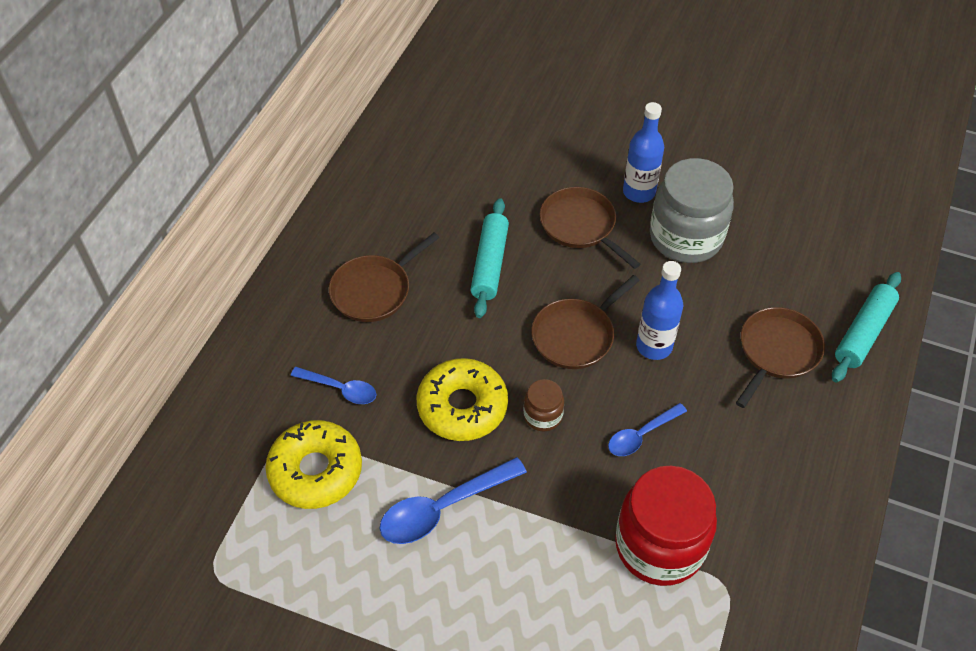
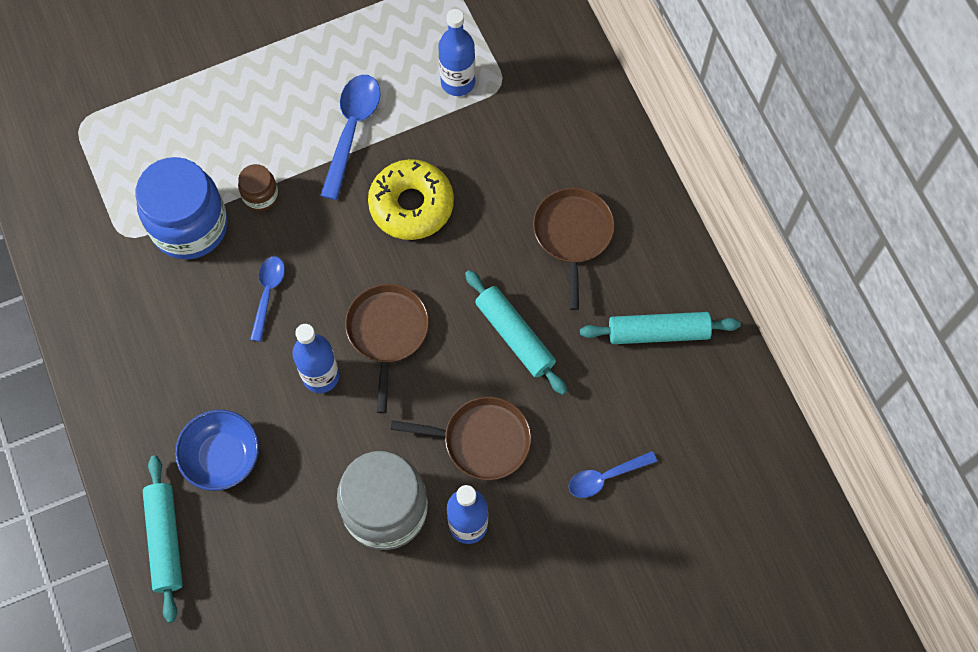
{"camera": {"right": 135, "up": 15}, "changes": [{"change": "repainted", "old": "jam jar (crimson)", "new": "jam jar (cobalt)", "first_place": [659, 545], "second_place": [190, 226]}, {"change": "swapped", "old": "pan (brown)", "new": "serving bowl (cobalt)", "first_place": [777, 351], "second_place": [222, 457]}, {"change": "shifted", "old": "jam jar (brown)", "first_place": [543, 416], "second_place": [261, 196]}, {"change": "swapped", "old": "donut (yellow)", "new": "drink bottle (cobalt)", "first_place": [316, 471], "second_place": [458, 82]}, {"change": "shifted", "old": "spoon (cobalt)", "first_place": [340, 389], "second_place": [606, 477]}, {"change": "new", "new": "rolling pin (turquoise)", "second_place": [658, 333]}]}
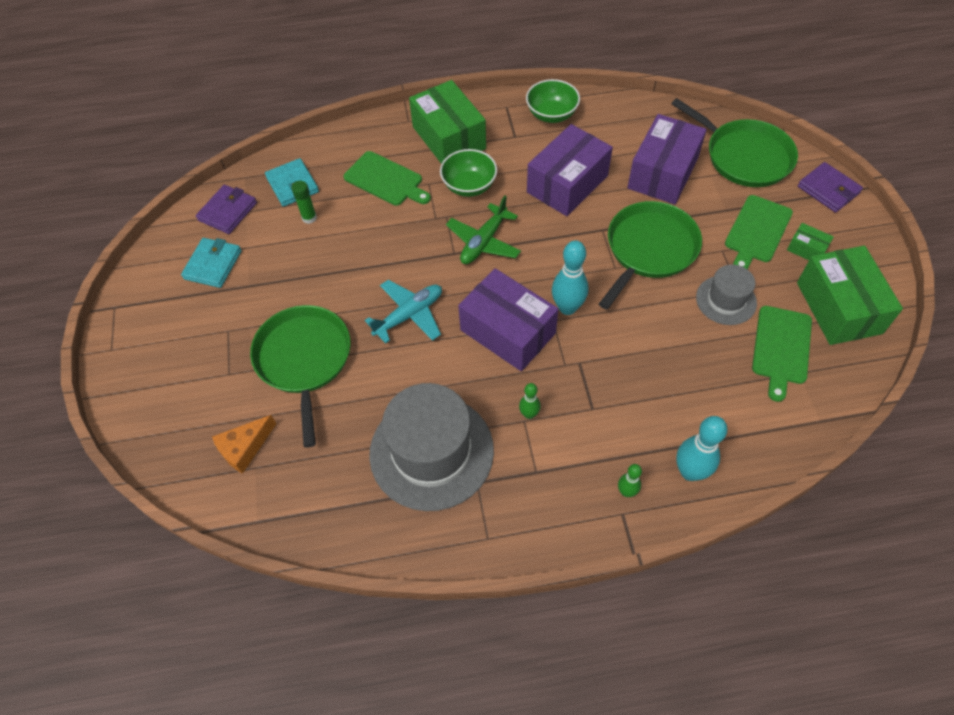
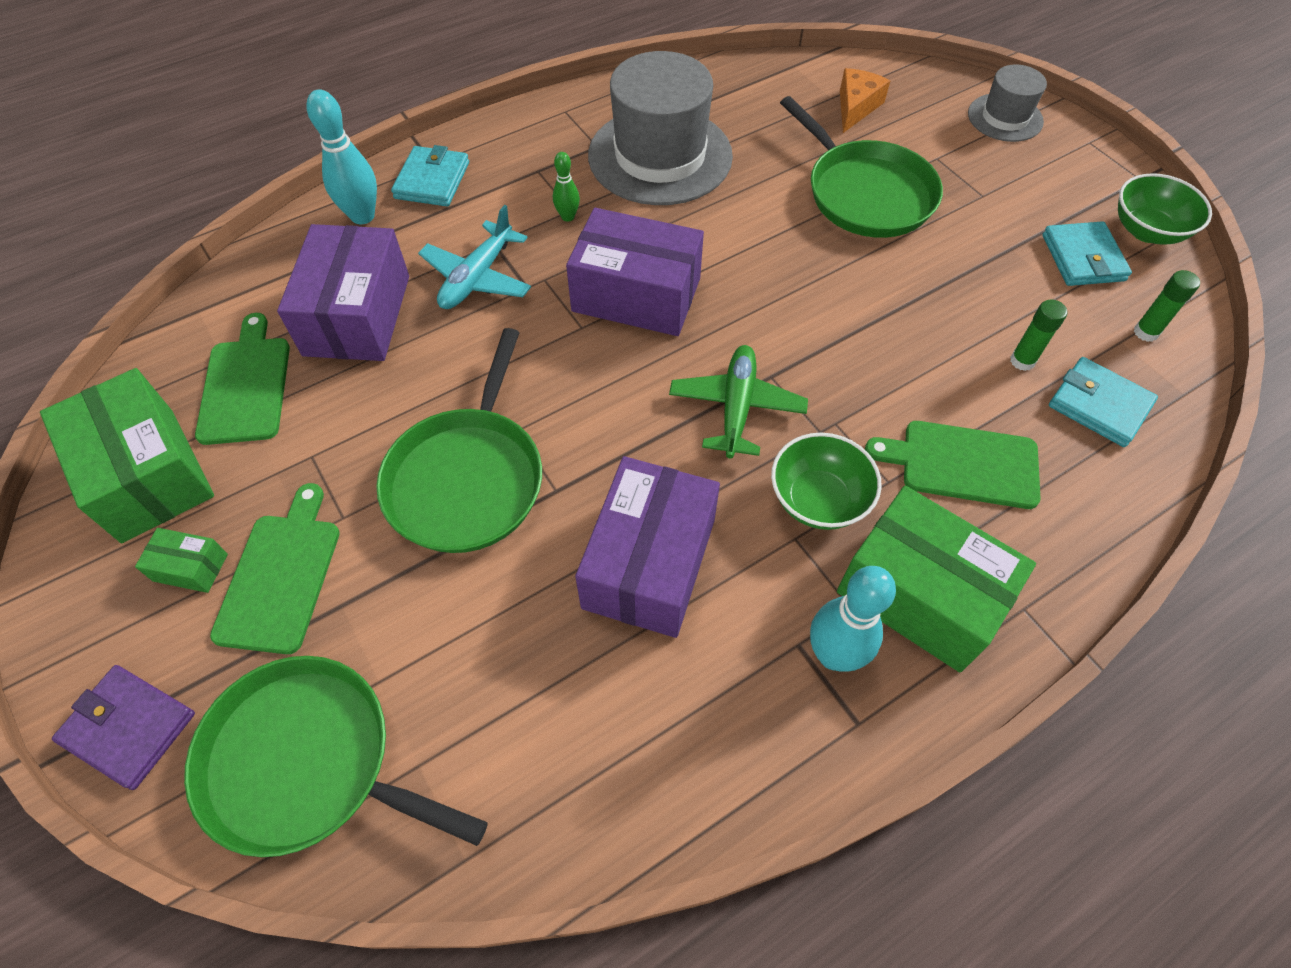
{"camera": {"right": 155, "up": 0}, "changes": [{"change": "shifted", "old": "box (royal purple)", "first_place": [662, 173], "second_place": [357, 315]}, {"change": "swapped", "old": "skittle (green)", "new": "billfold (turquoise)", "first_place": [626, 492], "second_place": [432, 180]}, {"change": "shifted", "old": "plane (turquoise)", "first_place": [409, 315], "second_place": [477, 277]}, {"change": "shifted", "old": "skittle (turquoise)", "first_place": [567, 307], "second_place": [833, 655]}, {"change": "shifted", "old": "tall hat (ash-grey)", "first_place": [726, 300], "second_place": [1005, 118]}, {"change": "shifted", "old": "serving bowl (green)", "first_place": [551, 114], "second_place": [1147, 231]}, {"change": "swapped", "old": "billfold (royal purple)", "new": "stick of glue (green)", "first_place": [228, 211], "second_place": [1146, 332]}]}
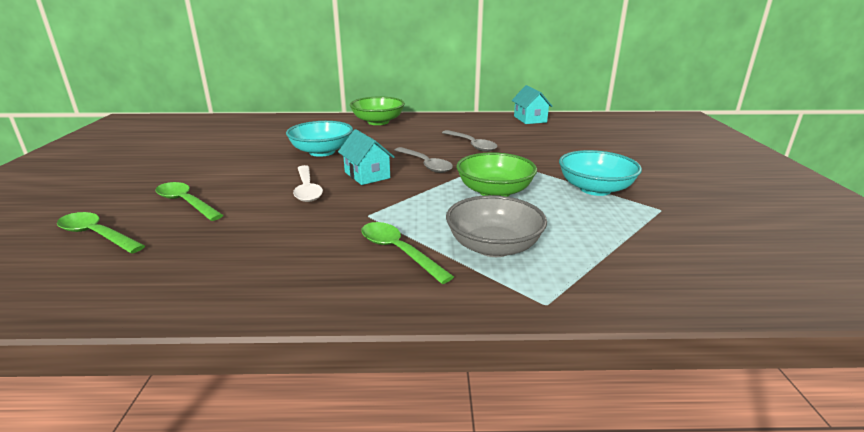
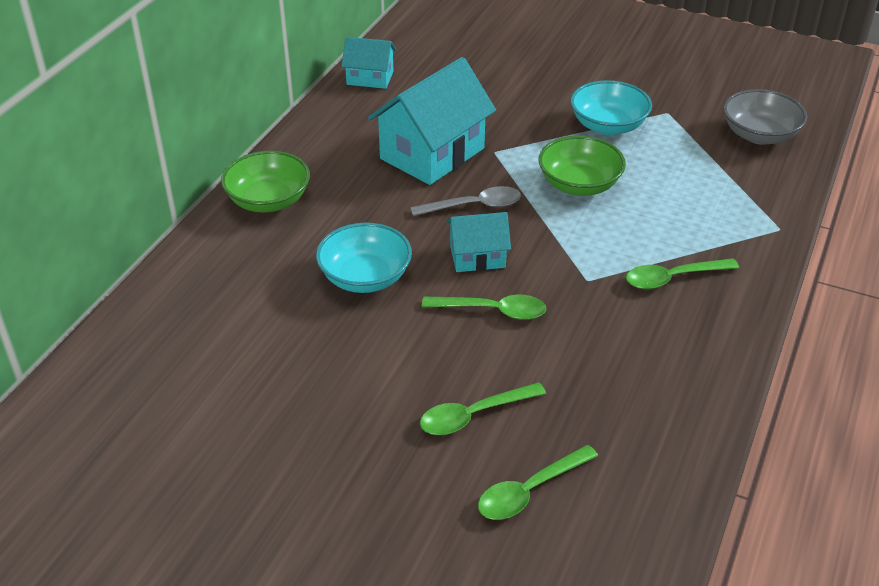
{"camera": {"right": -65, "up": 15}, "changes": [{"change": "swapped", "old": "spoon (ash-grey)", "new": "house (turquoise)", "first_place": [471, 145], "second_place": [432, 153]}, {"change": "repainted", "old": "spoon (snow-white)", "new": "spoon (green)", "first_place": [307, 189], "second_place": [492, 311]}, {"change": "shifted", "old": "serving bowl (ash-grey)", "first_place": [493, 247], "second_place": [759, 135]}]}
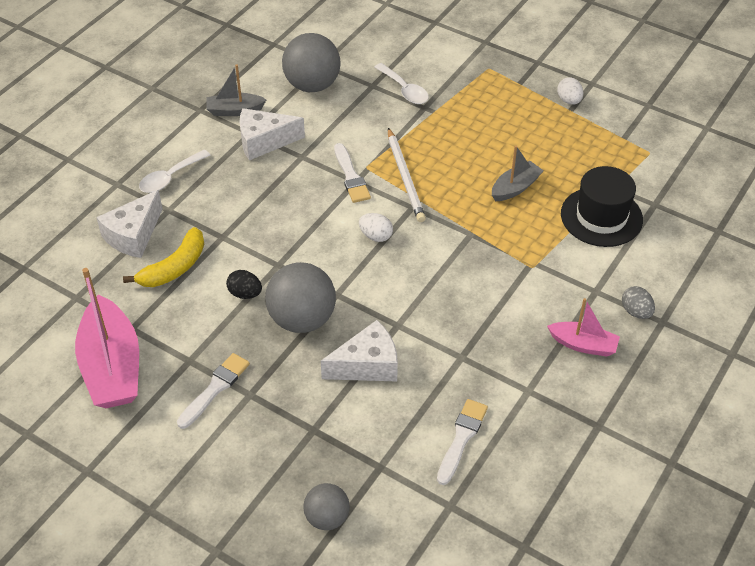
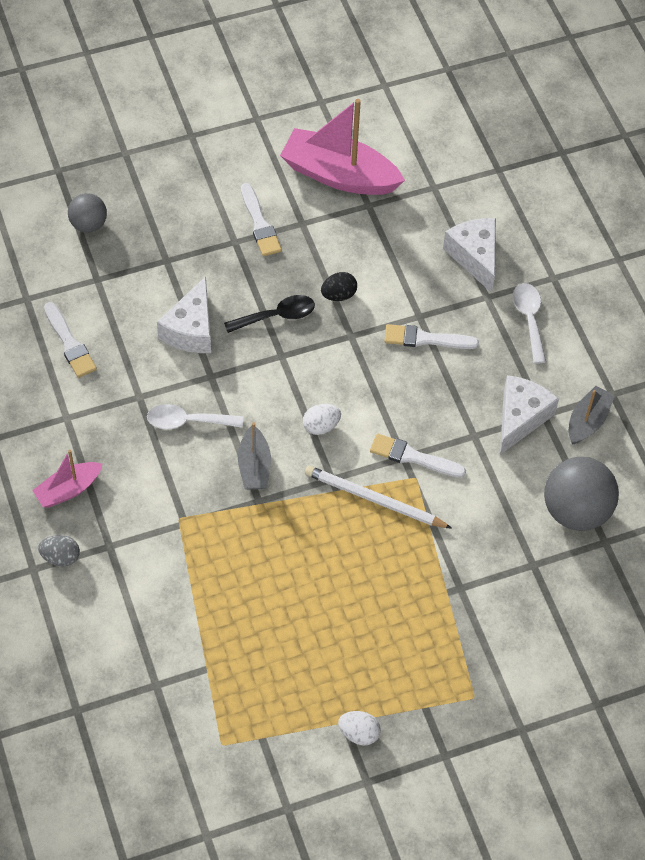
{"camera": {"right": 125, "up": 10}, "changes": [{"change": "shifted", "old": "spoon (snow-white)", "first_place": [404, 90], "second_place": [188, 421]}, {"change": "swapped", "old": "play ball (ash-grey)", "new": "spoon (jet-black)", "first_place": [302, 319], "second_place": [276, 316]}, {"change": "shifted", "old": "toy boat (ash-grey)", "first_place": [515, 188], "second_place": [254, 466]}, {"change": "new", "new": "paint brush (snow-white)", "second_place": [426, 339]}, {"change": "gone", "old": "toy banana (yellow)", "first_place": [174, 267]}, {"change": "gone", "old": "tall hat (jet-black)", "first_place": [601, 217]}]}
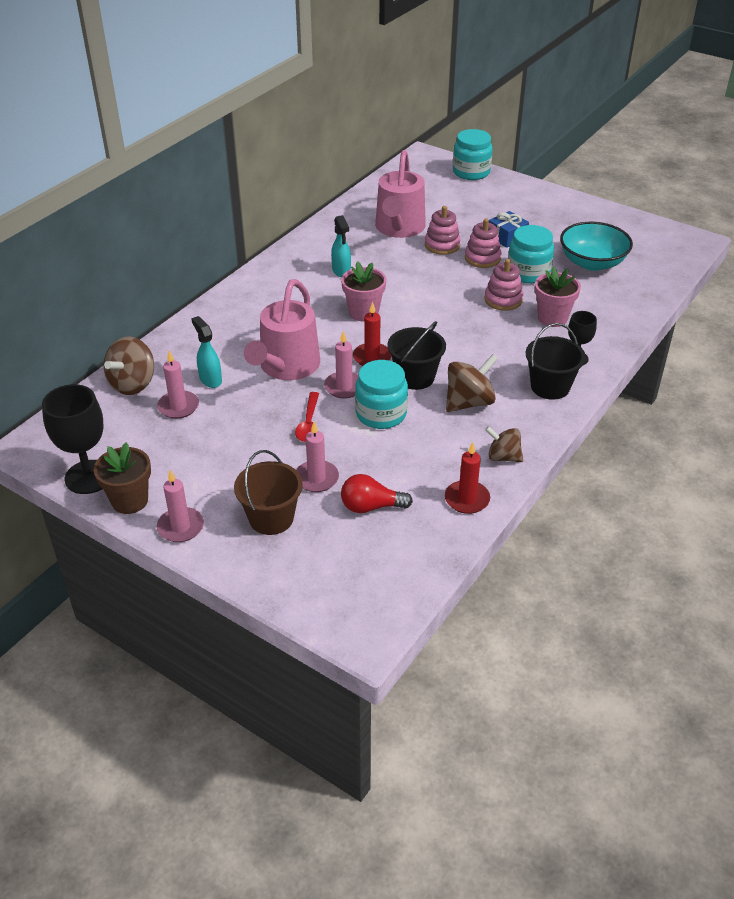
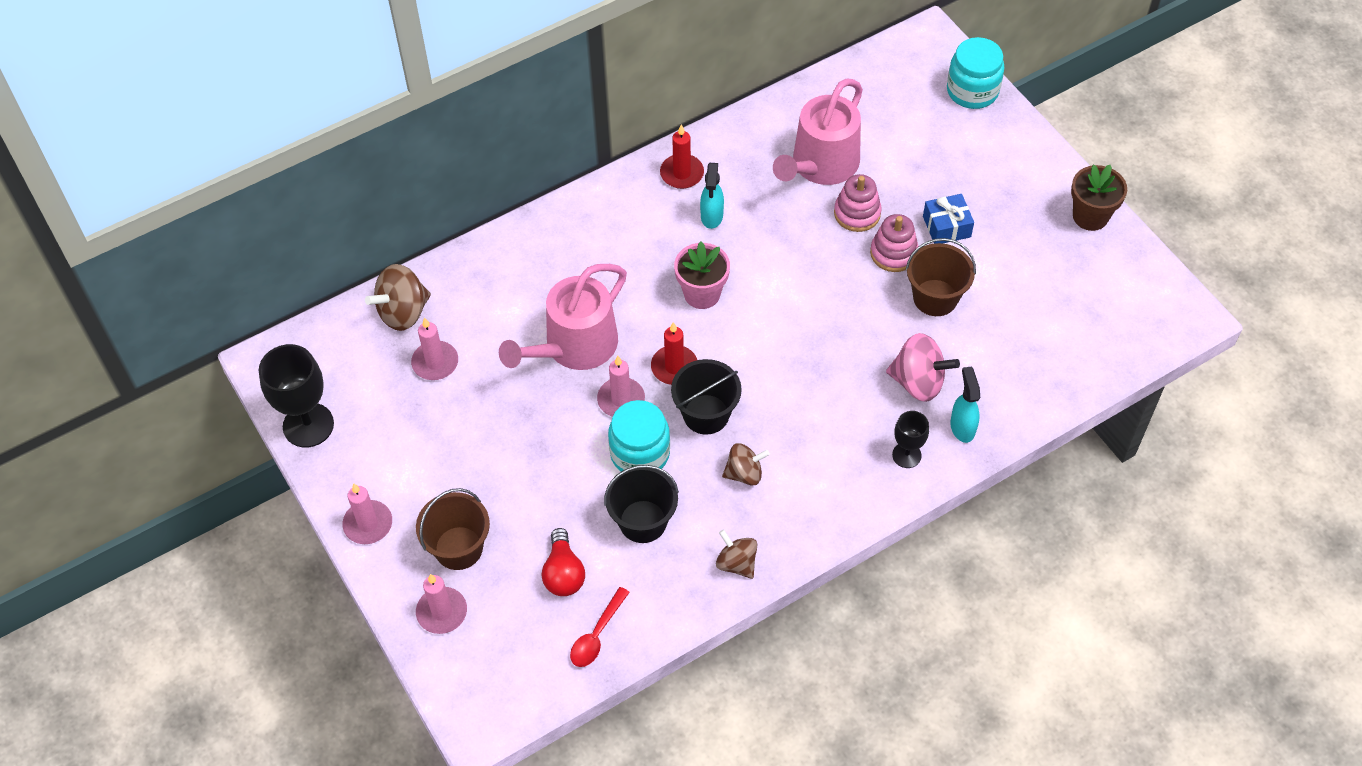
{"camera": {"right": 25, "up": 15}, "changes": [{"change": "shifted", "old": "pillar candle (rose-pink)", "first_place": [316, 478], "second_place": [442, 612]}, {"change": "rotated", "old": "light bulb (crimson)", "first_place": [371, 506], "second_place": [563, 573], "degrees": -120}, {"change": "shifted", "old": "spoon (crimson)", "first_place": [309, 423], "second_place": [597, 634]}, {"change": "shifted", "old": "bucket (jet-black)", "first_place": [550, 387], "second_place": [643, 521]}, {"change": "shifted", "old": "pillar candle (crimson)", "first_place": [467, 499], "second_place": [682, 173]}, {"change": "scaled", "old": "whirligig (brown)", "first_place": [469, 402], "second_place": [744, 473], "factor": 0.66}, {"change": "swapped", "old": "flower pot (rose-pink)", "new": "whirligig (rose-pink)", "first_place": [552, 318], "second_place": [918, 382]}, {"change": "swapped", "old": "jam jar (turquoise)", "new": "bucket (brown)", "first_place": [528, 273], "second_place": [935, 298]}, {"change": "shifted", "old": "sprayer (turquoise)", "first_place": [210, 379], "second_place": [962, 427]}, {"change": "shifted", "old": "flower pot (brown)", "first_place": [130, 501], "second_place": [1090, 216]}, {"change": "gone", "old": "stacking rings (rose-pink)", "first_place": [503, 299]}, {"change": "gone", "old": "serving bowl (turquoise)", "first_place": [592, 262]}]}
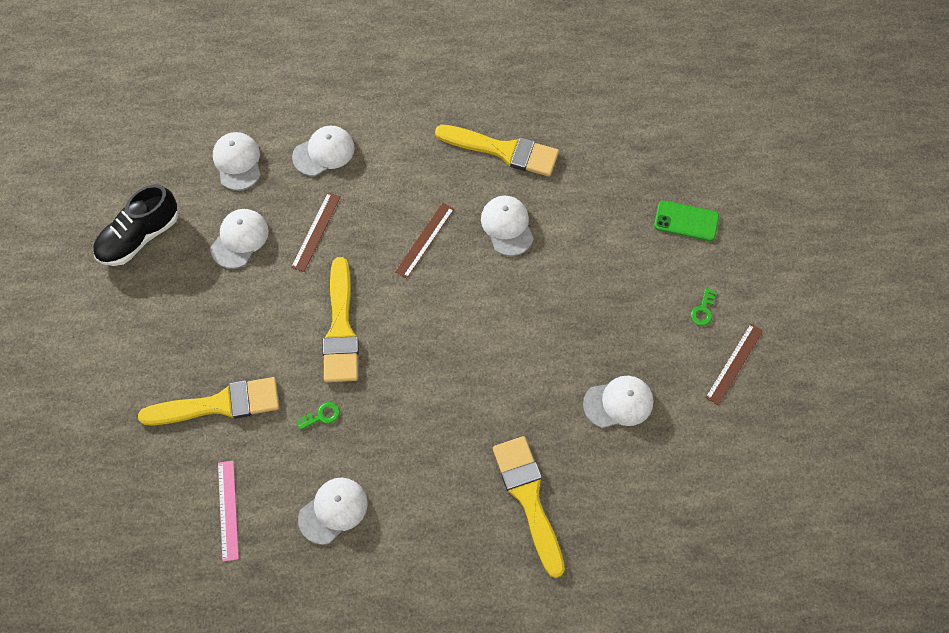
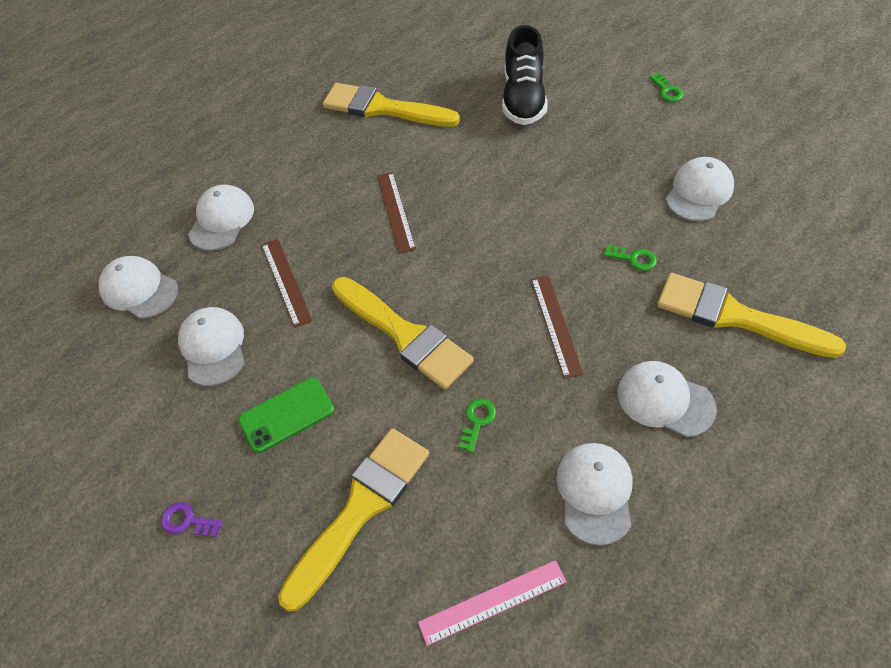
{"camera": {"right": -40, "up": -10}, "changes": [{"change": "new", "new": "latchkey (royal purple)", "second_place": [187, 521]}, {"change": "shifted", "old": "mobile phone (green)", "first_place": [686, 221], "second_place": [287, 415]}, {"change": "rotated", "old": "paint brush (yellow)", "first_place": [503, 150], "second_place": [383, 108], "degrees": -135}, {"change": "rotated", "old": "straightedge (rose-pink)", "first_place": [228, 510], "second_place": [492, 602], "degrees": -60}, {"change": "shifted", "old": "sneaker (jet-black)", "first_place": [139, 237], "second_place": [523, 99]}, {"change": "shifted", "old": "straightedge (brown)", "first_place": [734, 364], "second_place": [556, 325]}, {"change": "new", "new": "latchkey (green)", "second_place": [634, 258]}, {"change": "shifted", "old": "baseball cap (snow-white)", "first_place": [507, 226], "second_place": [665, 400]}]}
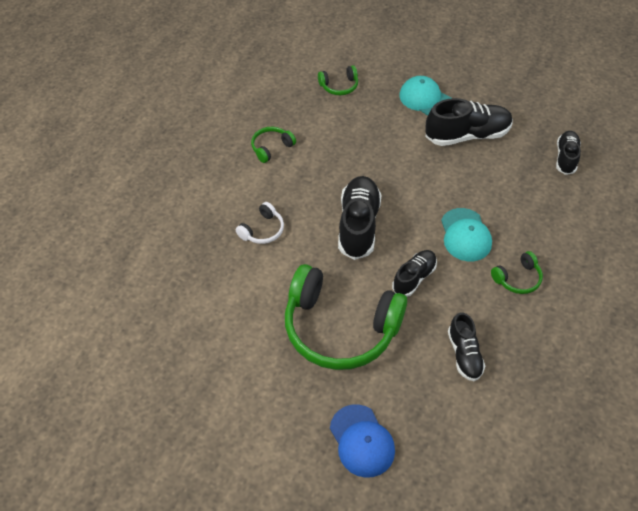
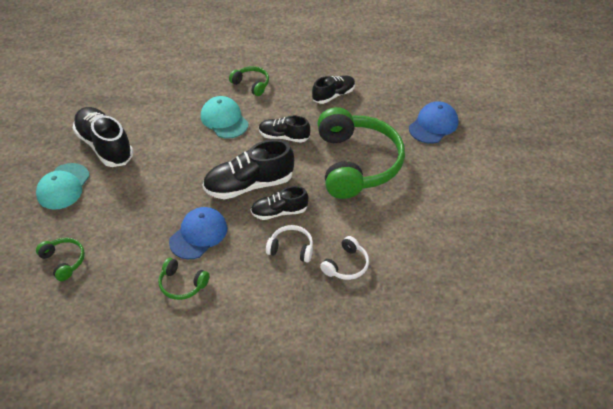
{"camera": {"right": -115, "up": -5}, "changes": [{"change": "new", "new": "baseball cap (cobalt)", "second_place": [198, 234]}, {"change": "rotated", "old": "baseball cap (turquoise)", "first_place": [465, 235], "second_place": [224, 120], "degrees": -90}, {"change": "shifted", "old": "sneaker (jet-black)", "first_place": [566, 158], "second_place": [279, 212]}, {"change": "new", "new": "over-ear headphones (snow-white)", "second_place": [346, 265]}]}
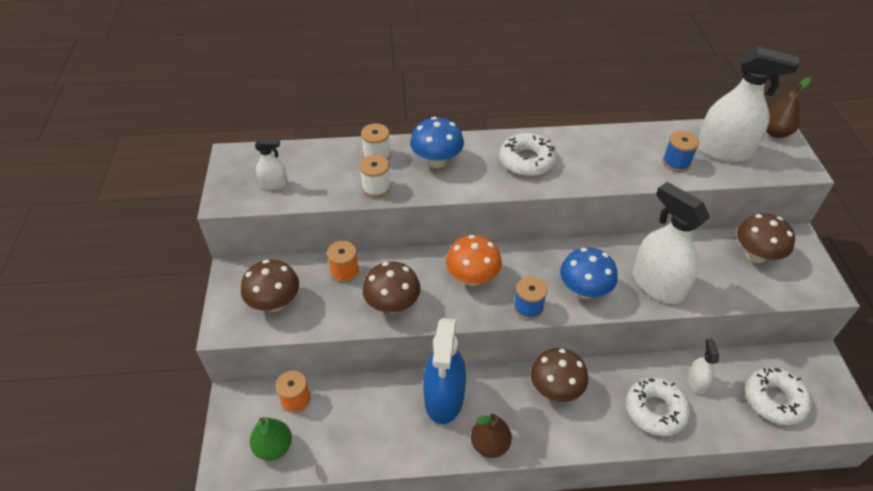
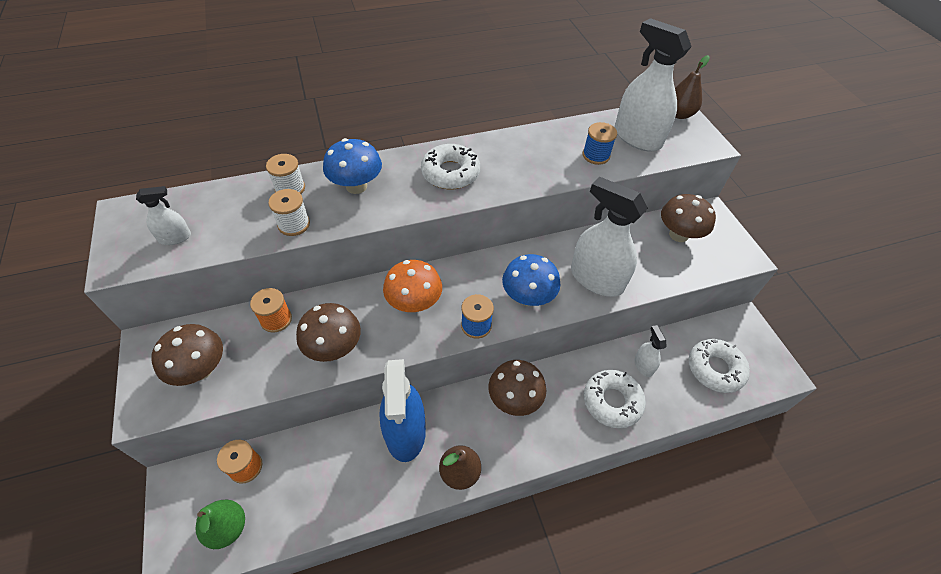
{"camera": {"right": -15, "up": 5}, "changes": [{"change": "rotated", "old": "sprayer (snow-white)", "first_place": [724, 150], "second_place": [637, 137], "degrees": -135}]}
